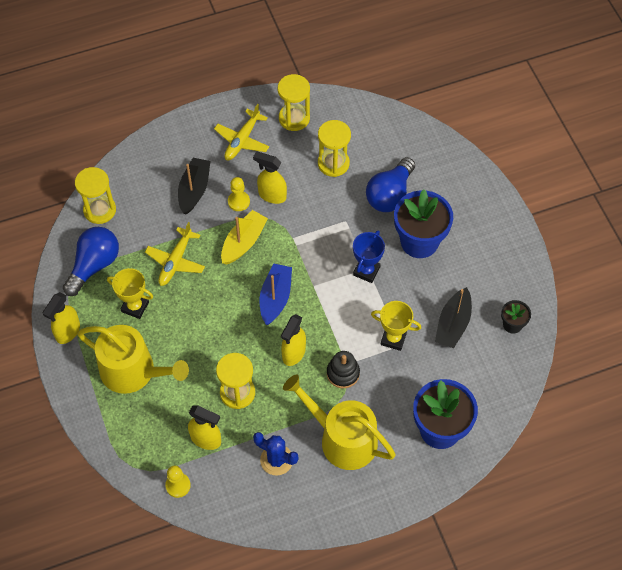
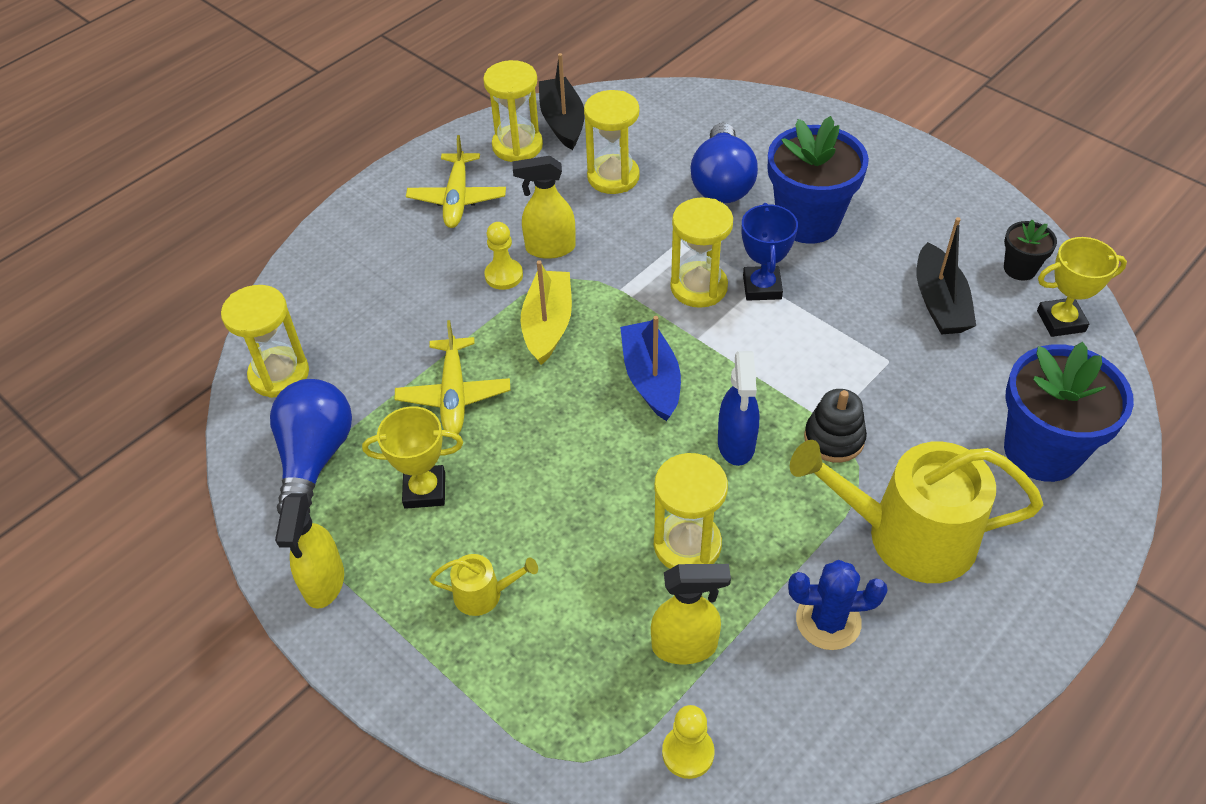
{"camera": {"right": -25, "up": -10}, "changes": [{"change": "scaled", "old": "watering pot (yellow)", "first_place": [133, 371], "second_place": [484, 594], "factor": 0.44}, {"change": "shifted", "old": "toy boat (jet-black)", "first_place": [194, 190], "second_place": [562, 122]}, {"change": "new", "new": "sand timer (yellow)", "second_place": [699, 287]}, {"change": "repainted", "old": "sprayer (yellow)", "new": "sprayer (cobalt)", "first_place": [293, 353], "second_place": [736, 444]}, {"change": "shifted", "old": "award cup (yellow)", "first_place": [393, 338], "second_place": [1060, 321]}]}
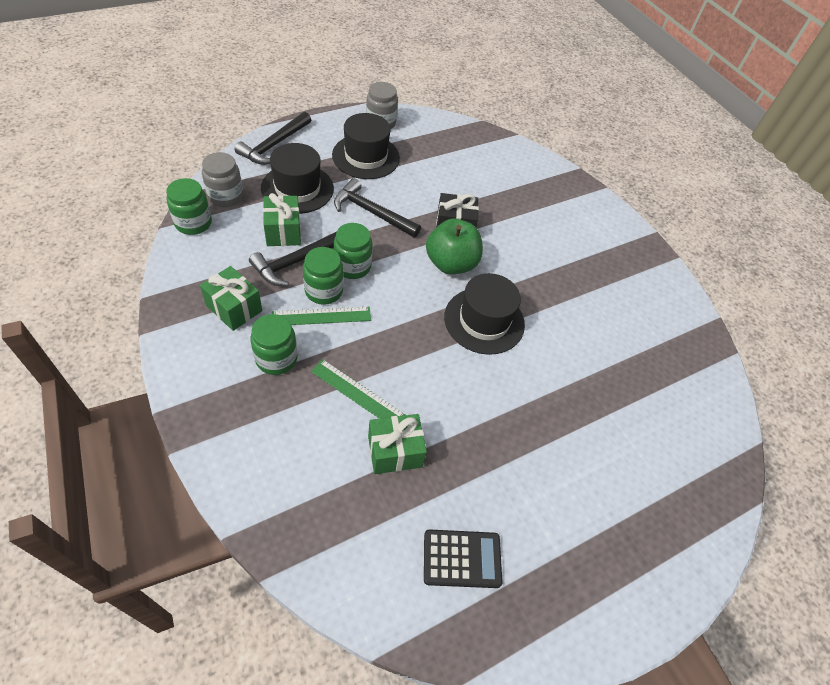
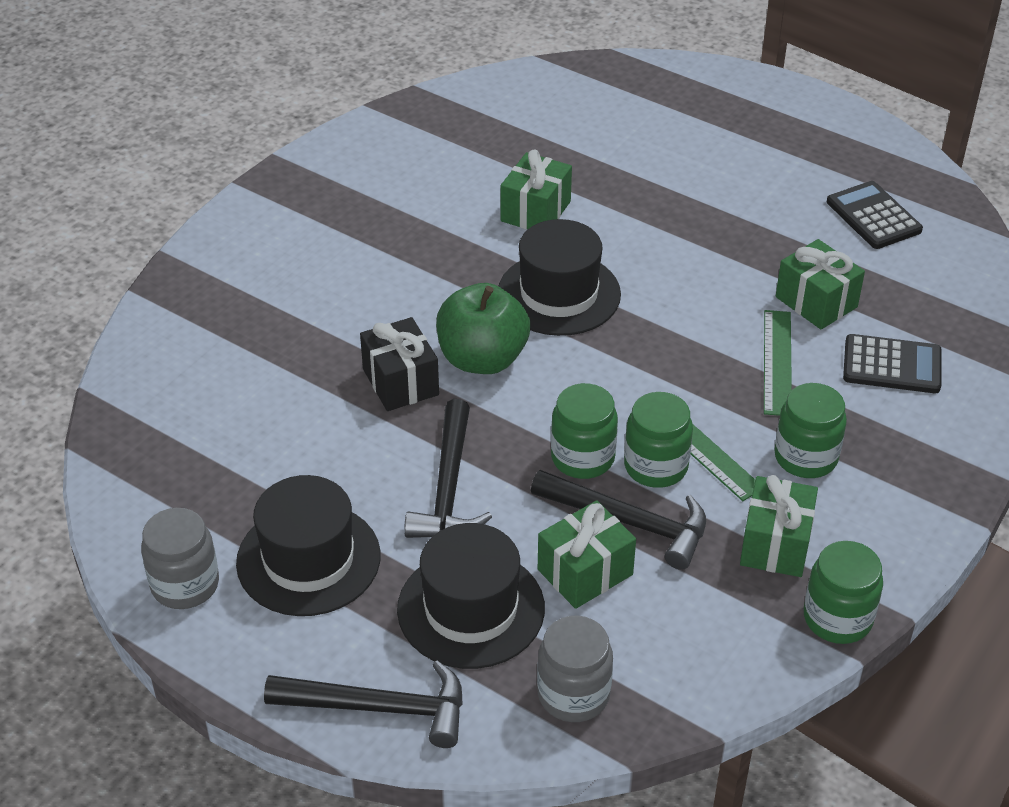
{"camera": {"right": -110, "up": -10}, "changes": [{"change": "new", "new": "wrapped gift (green)", "second_place": [535, 211]}, {"change": "shifted", "old": "jam jar (green)", "first_place": [193, 223], "second_place": [837, 618]}, {"change": "new", "new": "pocket calculator (jet-black)", "second_place": [892, 365]}]}
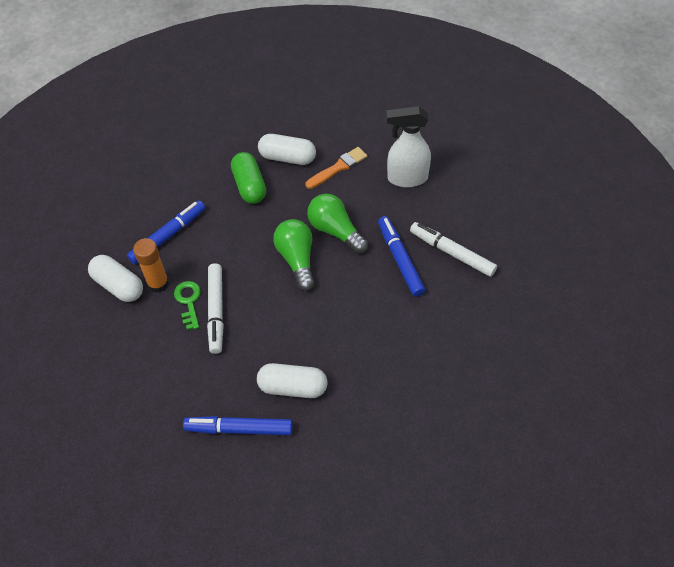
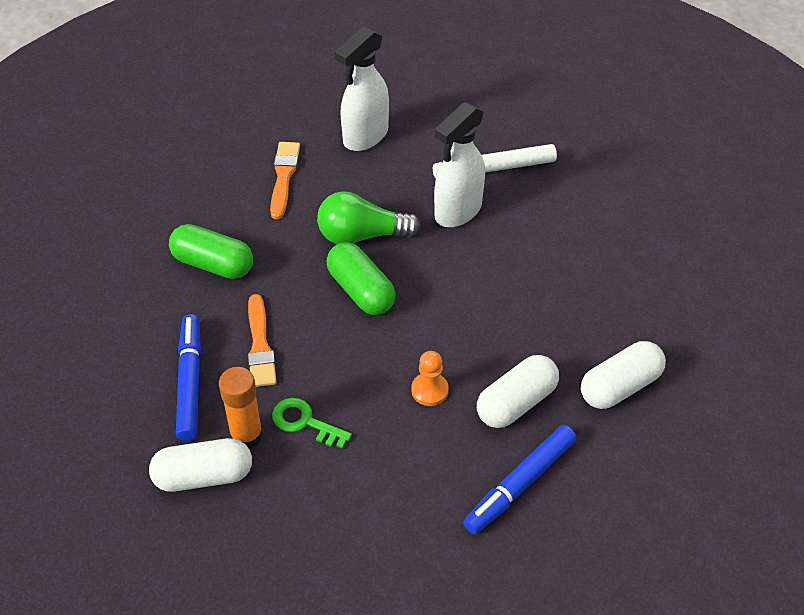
{"camera": {"right": -50, "up": -5}, "changes": [{"change": "new", "new": "paint brush (orange)", "second_place": [260, 346]}, {"change": "swapped", "old": "light bulb (green)", "new": "pill (green)", "first_place": [297, 259], "second_place": [361, 290]}, {"change": "new", "new": "pawn (orange)", "second_place": [429, 390]}, {"change": "swapped", "old": "felt pen (cobalt)", "new": "sprayer (snow-white)", "first_place": [400, 259], "second_place": [457, 211]}, {"change": "shifted", "old": "pill (snow-white)", "first_place": [287, 158], "second_place": [620, 386]}, {"change": "gone", "old": "felt pen (snow-white)", "first_place": [216, 311]}]}
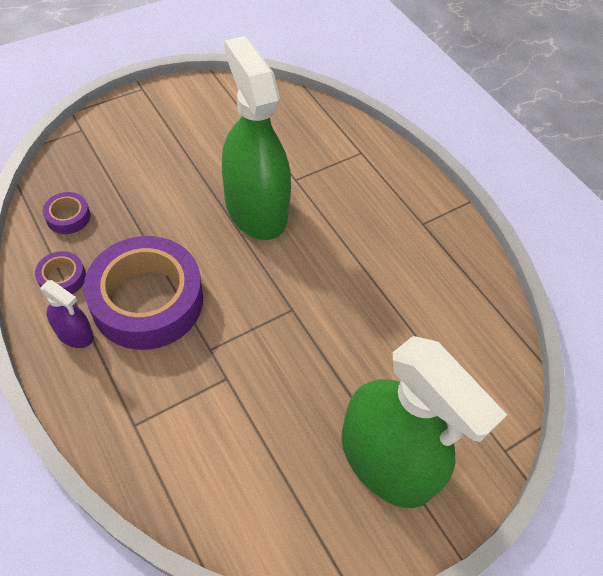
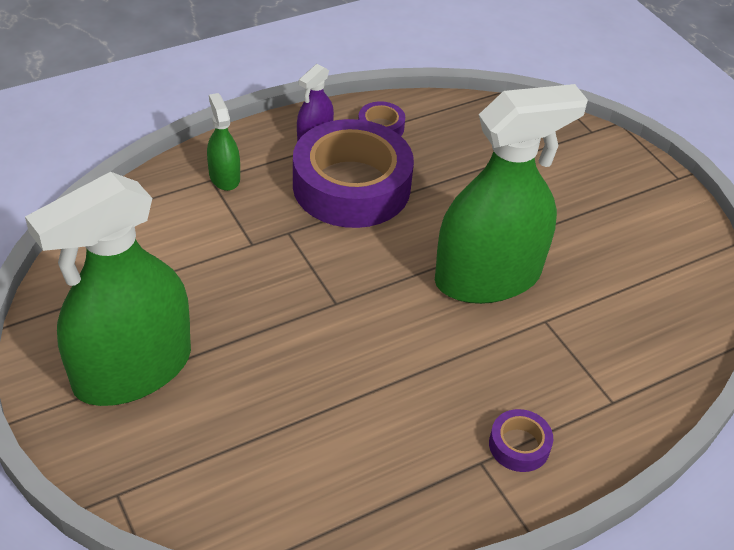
{"camera": {"right": 95, "up": -10}, "changes": [{"change": "new", "new": "sprayer (green)", "second_place": [224, 177]}, {"change": "shifted", "old": "roll of tape (royal purple)", "first_place": [68, 217], "second_place": [519, 445]}]}
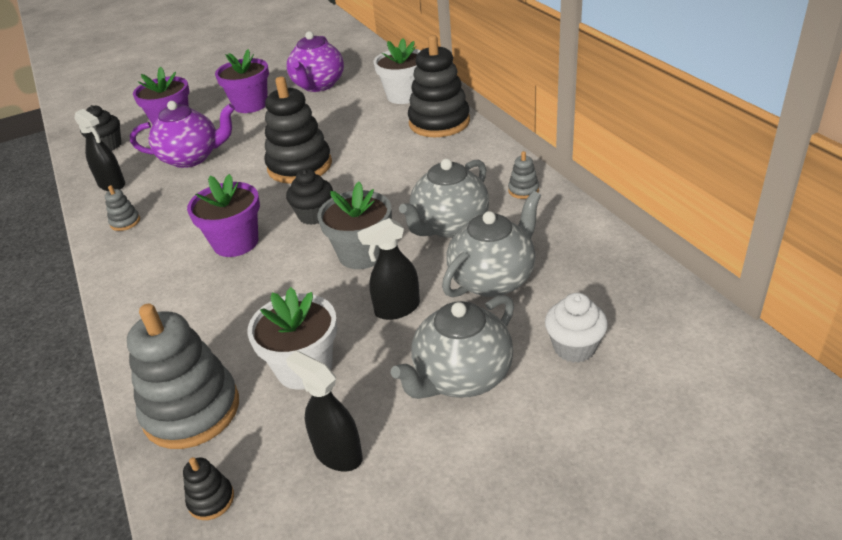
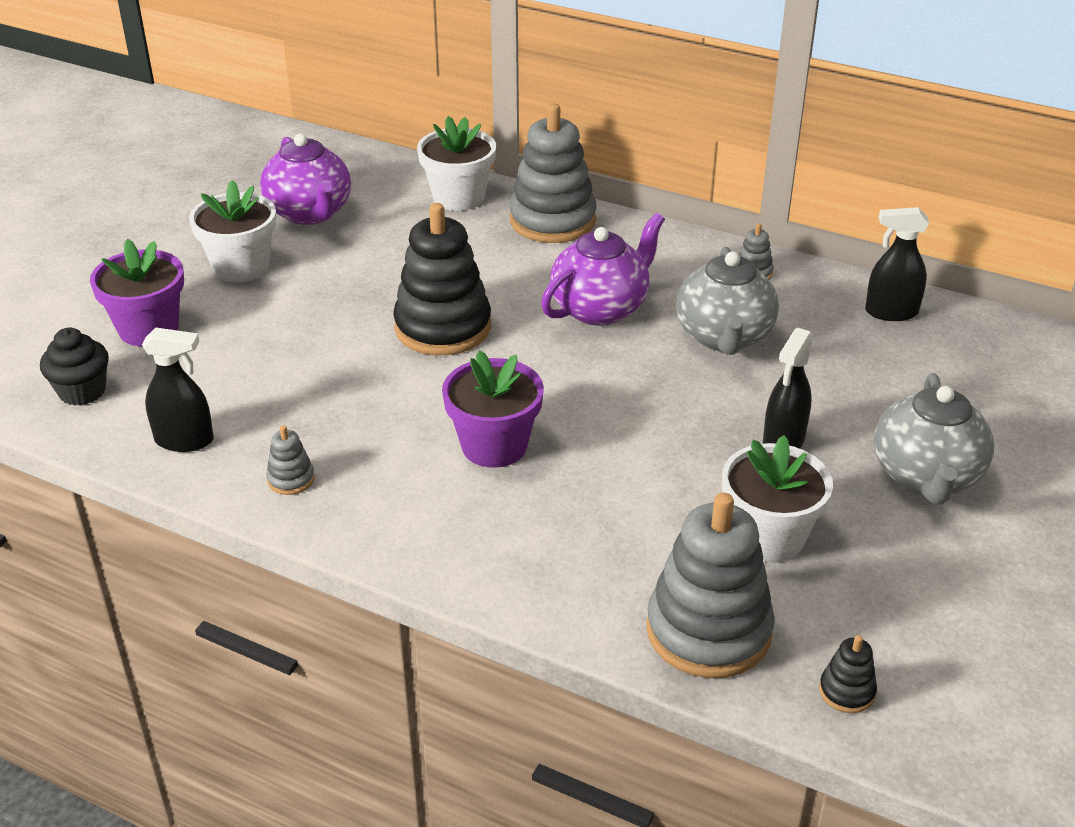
{"camera": {"right": -40, "up": 0}, "changes": [{"change": "repainted", "old": "flower pot (royal purple)", "new": "flower pot (snow-white)", "first_place": [250, 105], "second_place": [241, 267]}, {"change": "repainted", "old": "stacking rings (jet-black)", "new": "stacking rings (ash-grey)", "first_place": [439, 122], "second_place": [552, 220]}, {"change": "shifted", "old": "tea pot (royal purple)", "first_place": [192, 158], "second_place": [601, 308]}, {"change": "shifted", "old": "sprayer (jet-black)", "first_place": [338, 454], "second_place": [890, 312]}, {"change": "gone", "old": "muffin (jet-black)", "first_place": [314, 215]}, {"change": "gone", "old": "flower pot (ash-grey)", "first_place": [362, 254]}, {"change": "gone", "old": "tea pot (ash-grey)", "first_place": [493, 279]}, {"change": "gone", "old": "muffin (snow-white)", "first_place": [574, 347]}]}
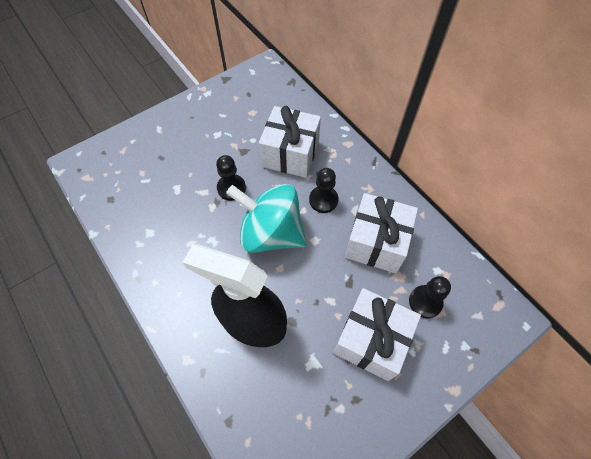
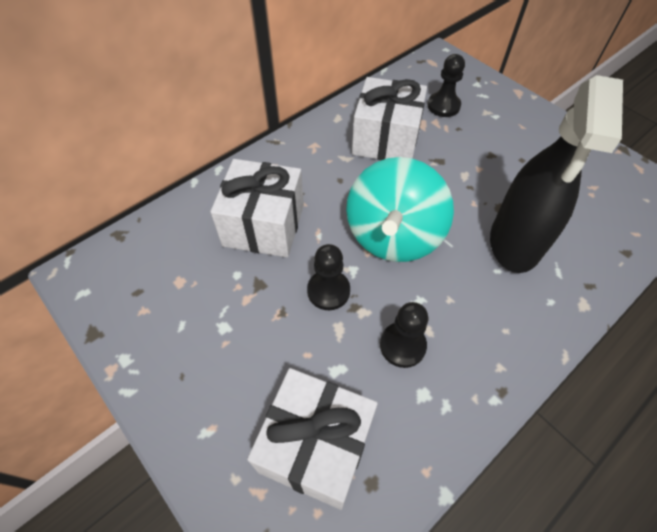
{"camera": {"right": -95, "up": -5}, "changes": [{"change": "shifted", "old": "wrapped gift (snow-white)", "first_place": [371, 340], "second_place": [316, 446]}, {"change": "shifted", "old": "pawn (jet-black)", "first_place": [323, 200], "second_place": [402, 345]}]}
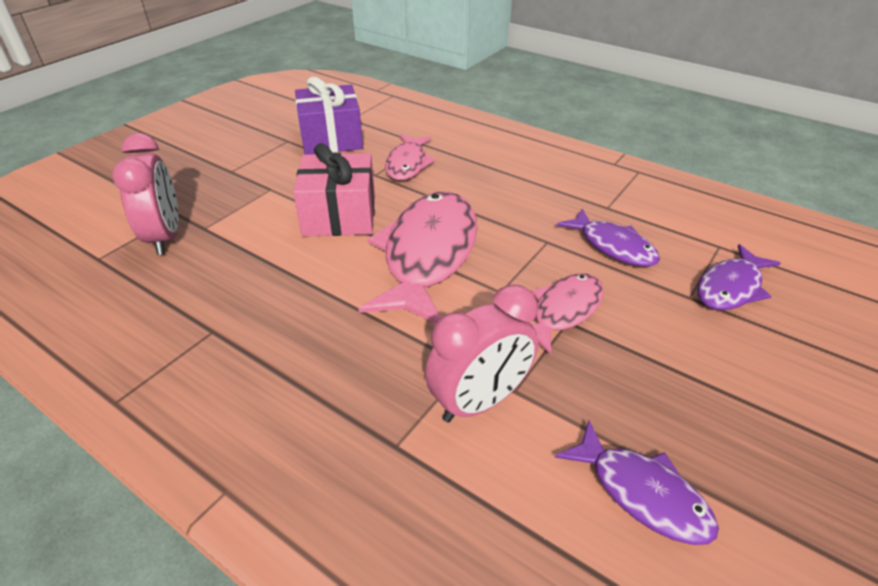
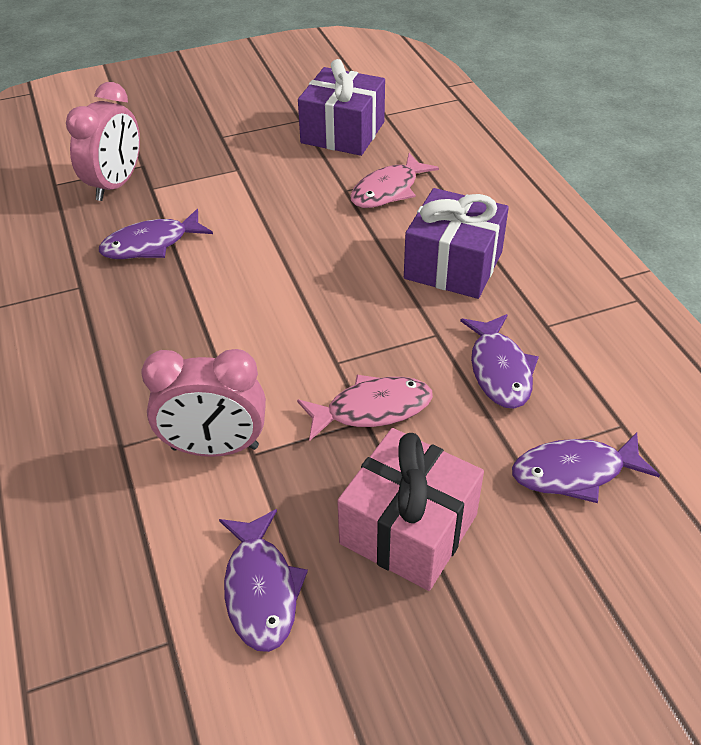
{"camera": {"right": 35, "up": 5}, "changes": [{"change": "new", "new": "fish figure (royal purple)", "second_place": [151, 244]}, {"change": "shifted", "old": "wrapped gift (rose-pink)", "first_place": [339, 215], "second_place": [408, 529]}, {"change": "new", "new": "wrapped gift (royal purple)", "second_place": [453, 265]}, {"change": "gone", "old": "fish figure (rose-pink)", "first_place": [428, 255]}]}
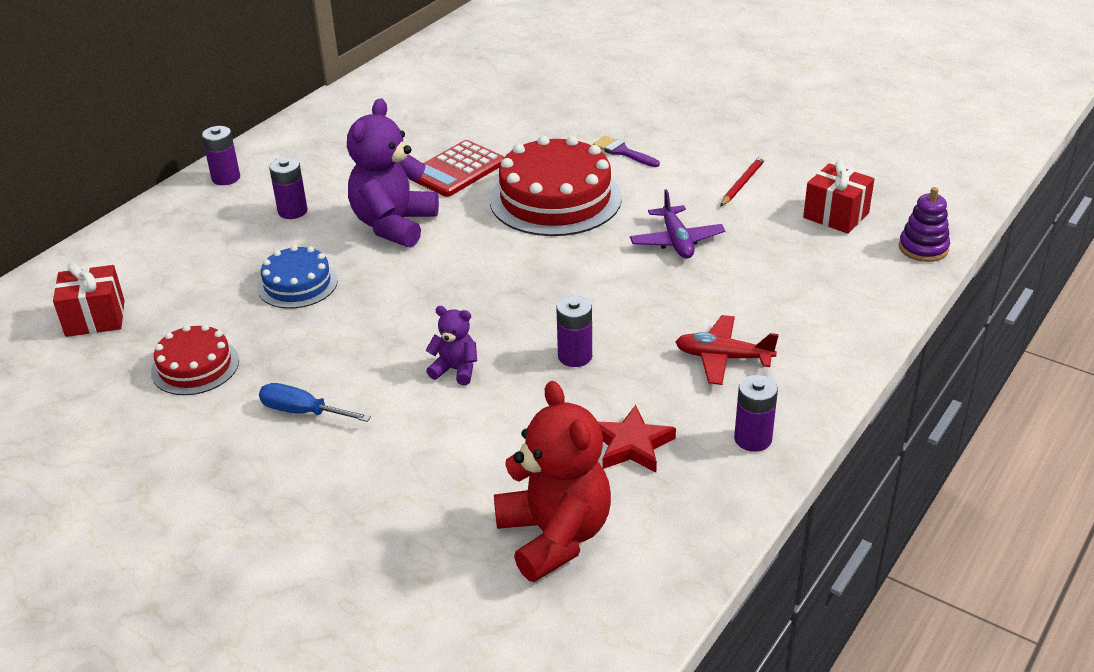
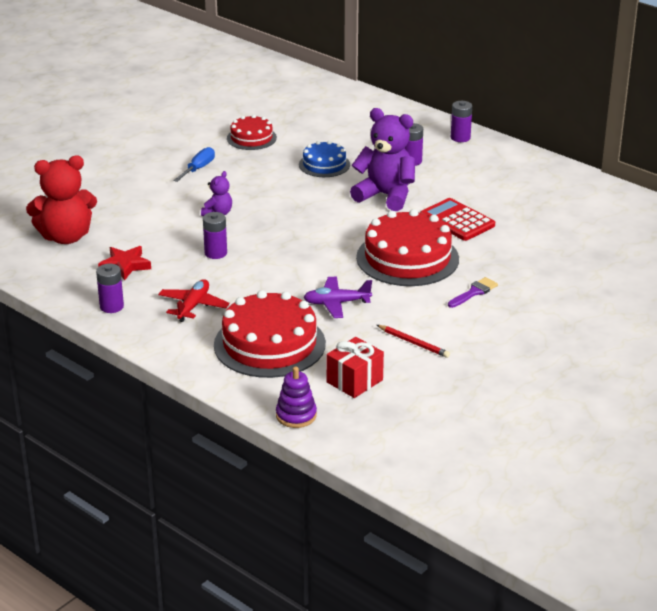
{"camera": {"right": 95, "up": -5}, "changes": [{"change": "new", "new": "layer cake (crimson)", "second_place": [269, 344]}, {"change": "gone", "old": "wrapped gift (crimson)", "first_place": [95, 318]}]}
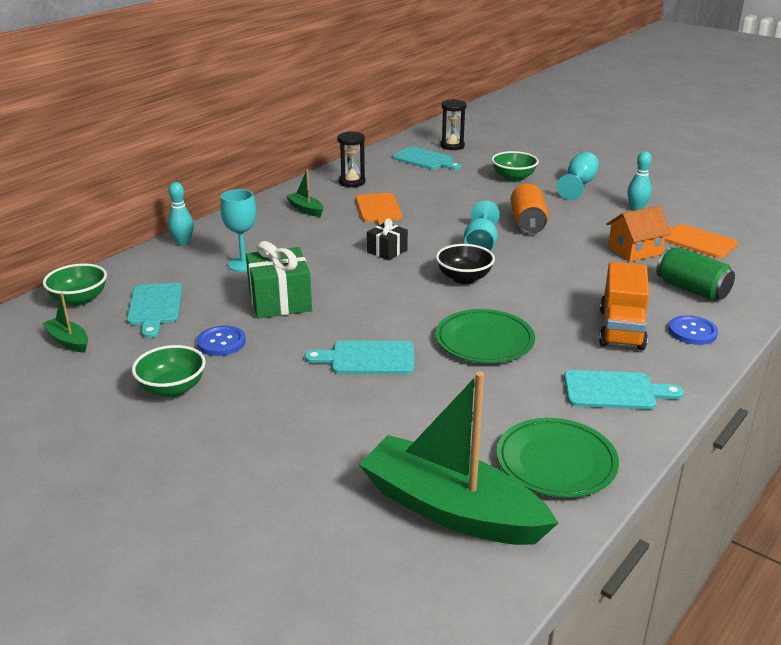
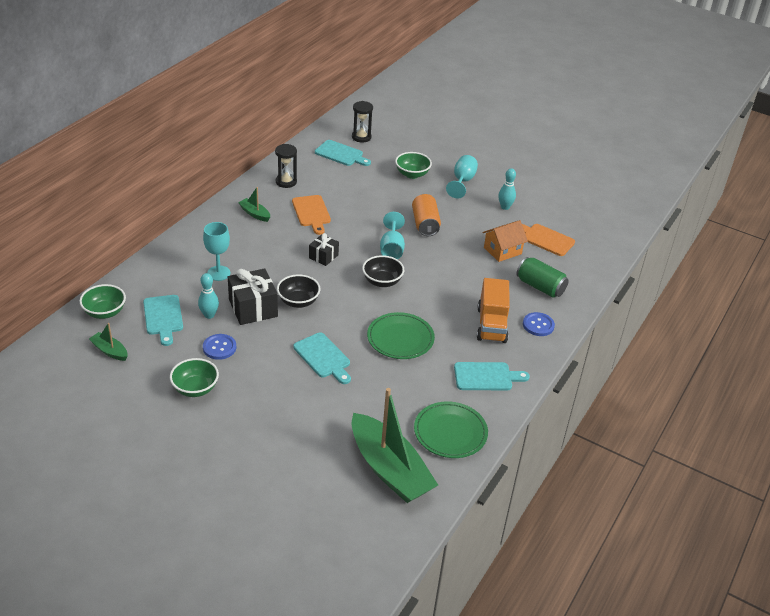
{"camera": {"right": -10, "up": 10}, "changes": [{"change": "shifted", "old": "skittle (turquoise)", "first_place": [183, 243], "second_place": [209, 315]}, {"change": "repainted", "old": "wrapped gift (green)", "new": "wrapped gift (jet-black)", "first_place": [280, 301], "second_place": [253, 308]}, {"change": "new", "new": "serving bowl (jet-black)", "second_place": [298, 301]}, {"change": "rotated", "old": "bread board (turquoise)", "first_place": [368, 358], "second_place": [323, 357], "degrees": -120}, {"change": "rotated", "old": "toy boat (green)", "first_place": [451, 509], "second_place": [389, 469], "degrees": -150}]}
